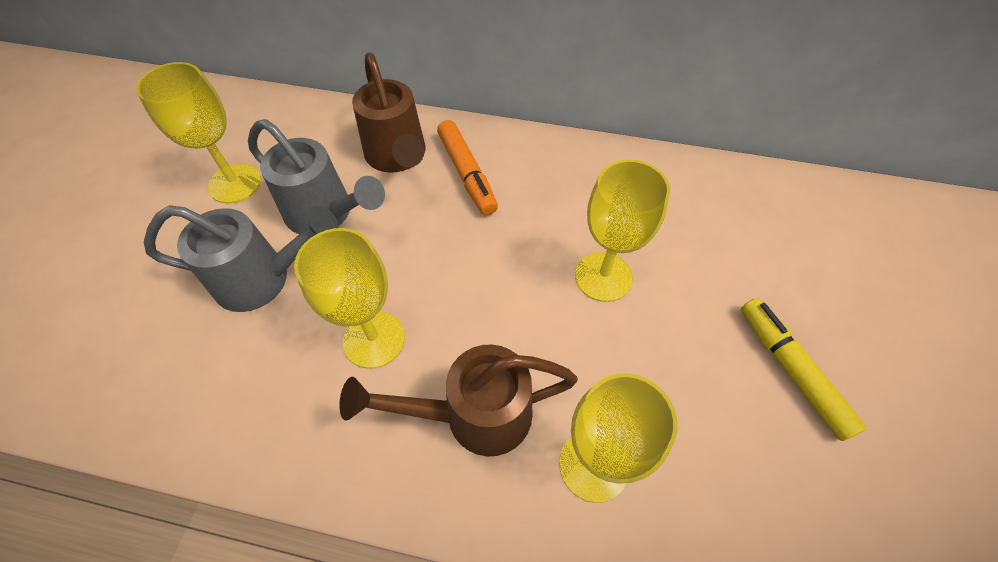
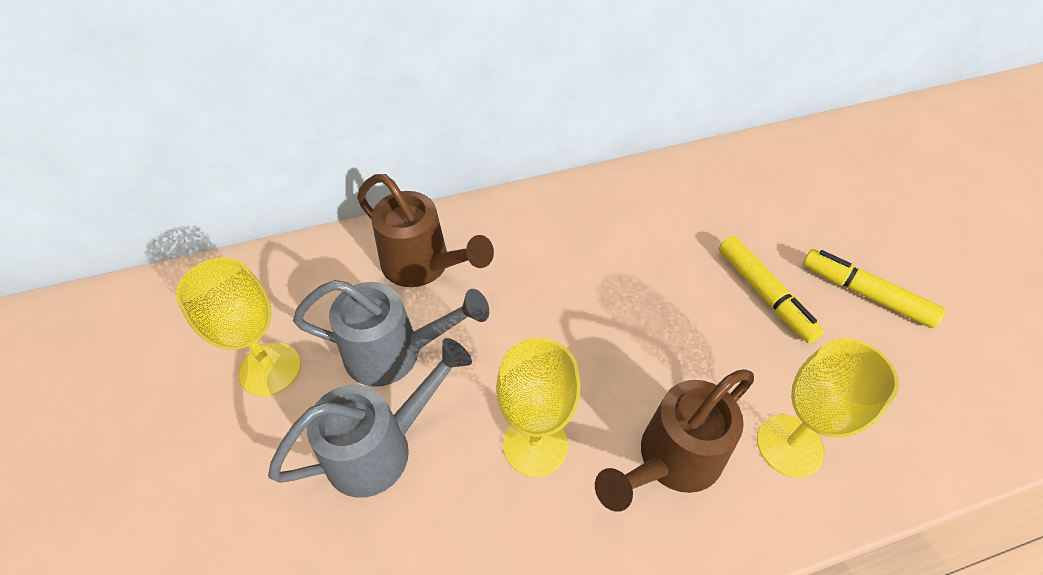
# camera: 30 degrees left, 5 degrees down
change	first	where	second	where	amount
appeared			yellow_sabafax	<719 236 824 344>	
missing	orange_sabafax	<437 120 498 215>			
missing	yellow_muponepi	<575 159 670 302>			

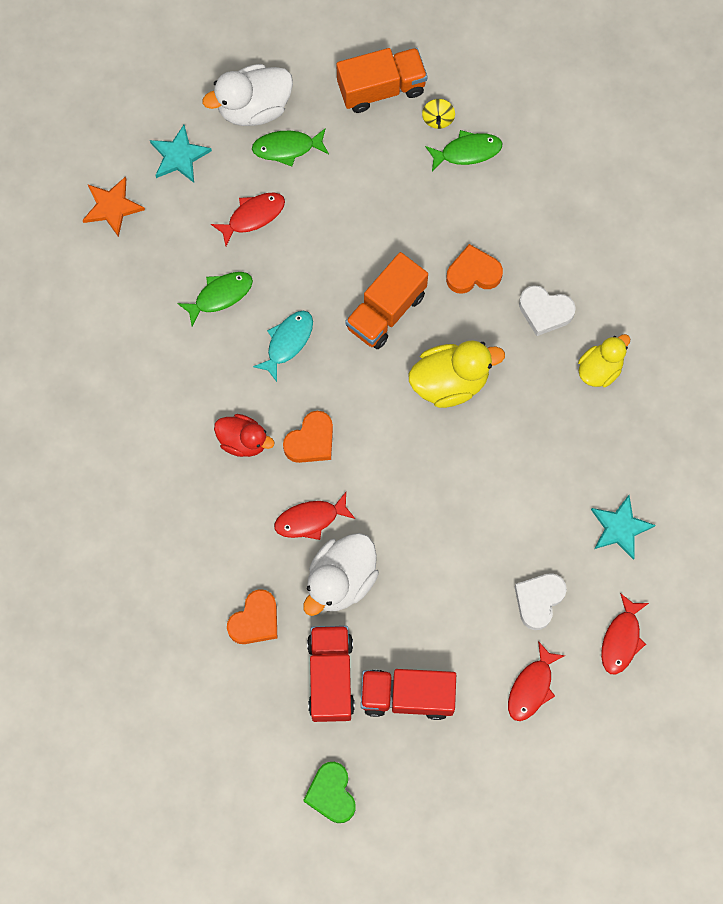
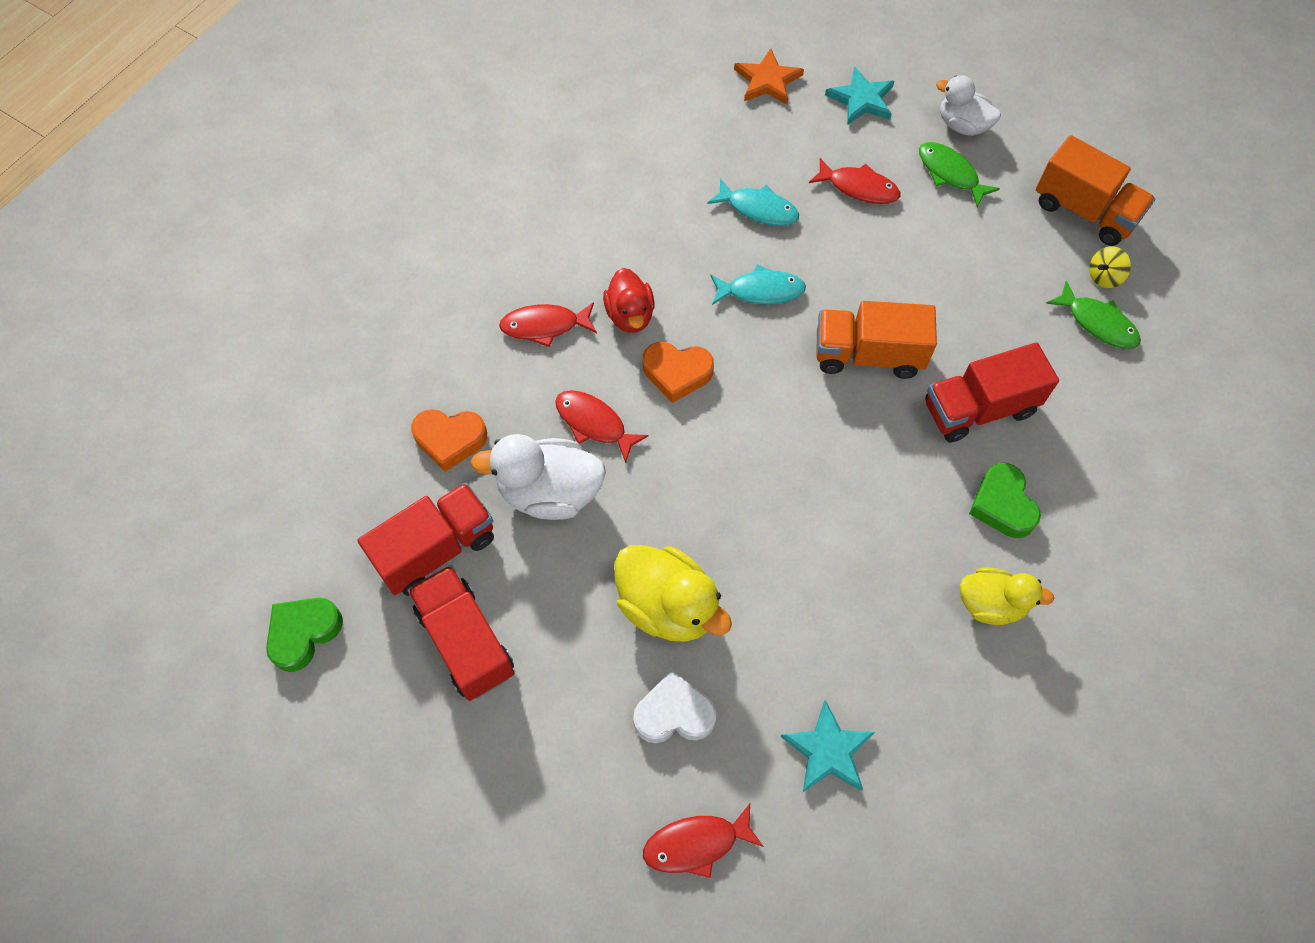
# camera: 55 degrees right, 10 degrees down
change	first	where	second	where	amount
relocated	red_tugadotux	<508 641 566 721>		<499 302 597 347>	
relocated	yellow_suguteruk	<409 340 505 408>		<614 545 732 642>	
colour	green_tugadotux	<177 272 253 326>	turquoise_tugadotux	<707 178 799 226>	
exchanged	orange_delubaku	<446 244 503 294>	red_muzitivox	<925 342 1059 442>	
size	white_suguteruk	<202 64 293 126>		<936 75 1001 136>	x0.66
colour	white_delubaku	<519 285 576 336>	green_delubaku	<969 463 1041 538>	

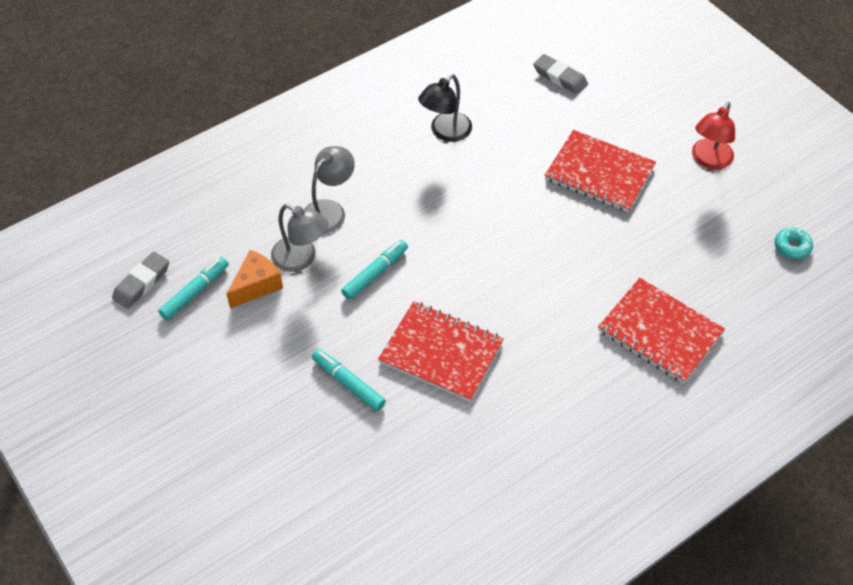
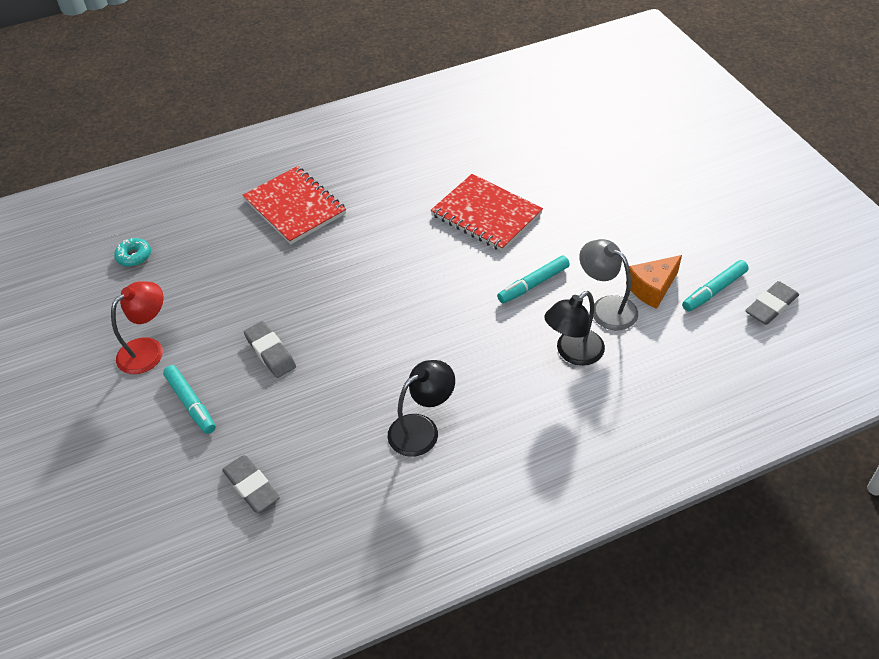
# camera: 165 degrees left, 5 degrees down
change	first	where	second	where	amount
relocated	turquoise_sabafax	<312 349 386 411>		<163 365 216 434>	
exchanged	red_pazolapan	<545 130 656 212>	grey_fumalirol	<244 321 296 378>	
colour	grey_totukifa	<305 146 355 234>	black_totukifa	<544 291 605 366>	

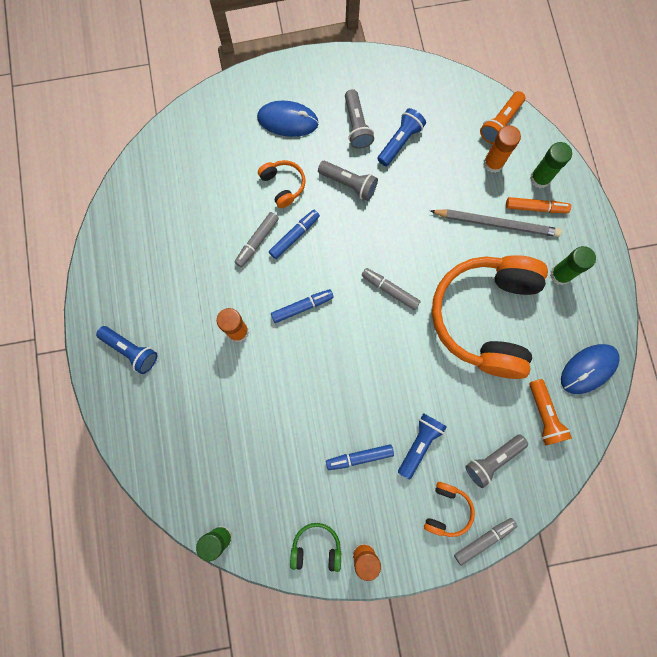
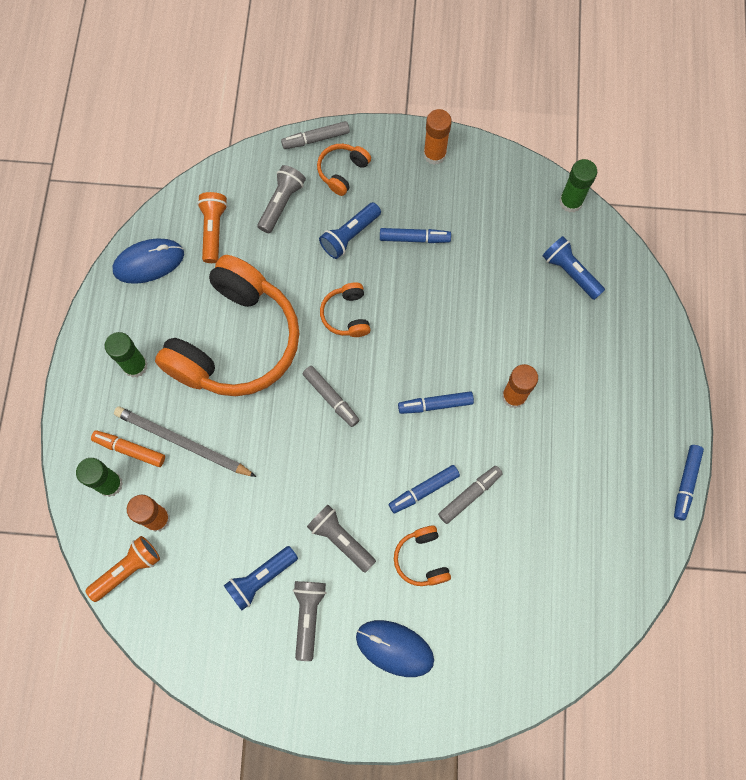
# camera: 165 degrees left, 5 degrees down
change	first	where	second	where	amount
spun	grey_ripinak	<465 435 528 488>		<257 165 306 233>	45 degrees counterclockwise
appeared			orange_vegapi	<320 282 371 337>	
relocated	blue_ripinak	<96 326 157 374>		<542 236 605 300>	
appeared			blue_sabafax	<674 445 704 520>	
missing	green_vegapi	<290 523 341 572>			

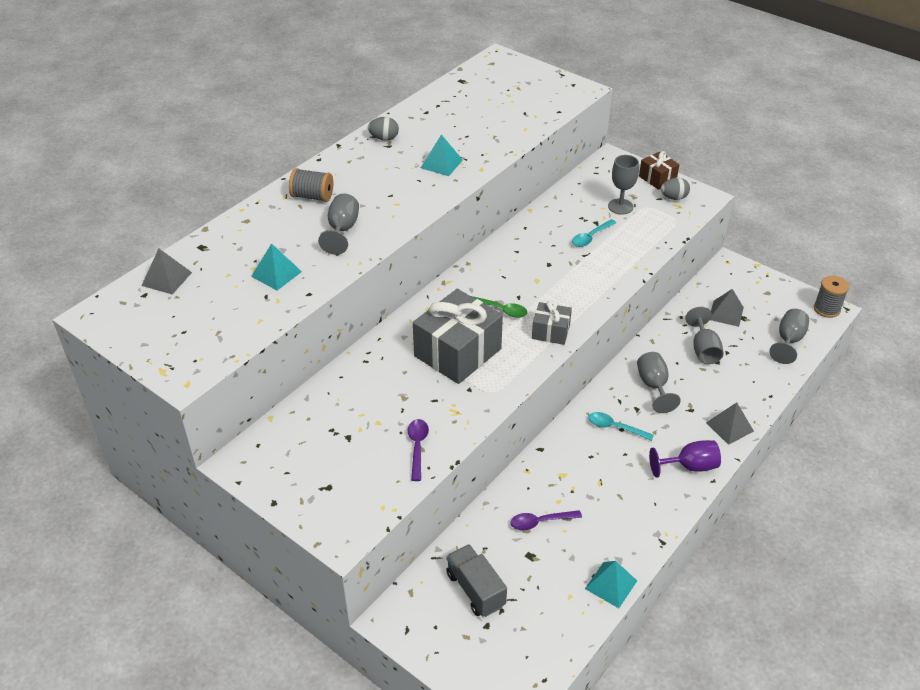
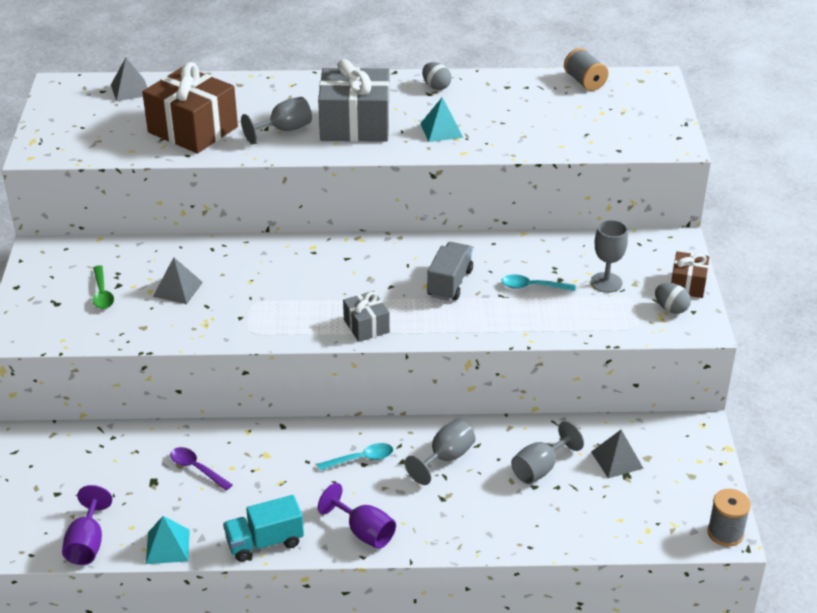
# camera: 50 degrees right, 5 degrees down
change	first	where	second	where	amount
appeared			purple_muponepi	<62 485 112 565>	
relocated	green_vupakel	<471 296 528 318>		<93 265 114 309>	
exchanged	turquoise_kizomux	<251 243 302 290>	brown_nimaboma	<142 62 238 154>	
relocated	grey_kizomux	<706 402 754 445>		<153 257 203 304>	
appeared			turquoise_muzitivox	<223 495 304 562>	
spun	turquoise_vupakel	<588 412 654 441>		<317 443 393 471>	90 degrees clockwise
relocated	grey_nimaboma	<413 289 503 384>		<318 59 390 142>	
relocated	grey_muzitivox	<446 544 507 617>		<427 242 473 301>	
relocated	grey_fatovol	<289 168 333 202>		<564 48 609 91>	
missing	purple_vupakel	<408 419 429 481>			
missing	grey_muponepi	<769 309 809 364>			

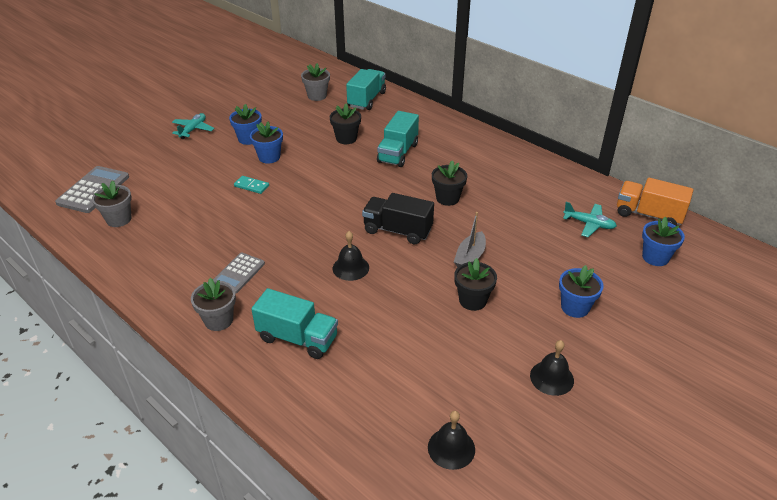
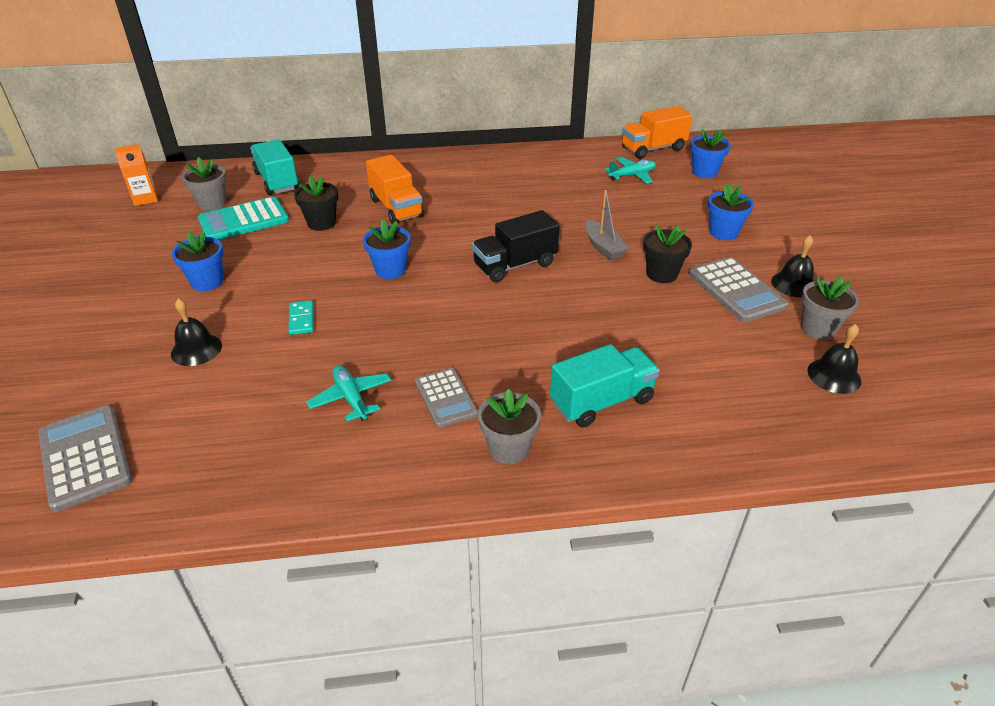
# camera: 50 degrees left, 0 degrees up
change	first	where	second	where	amount
appeared			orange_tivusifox	<114 144 158 206>	
relocated	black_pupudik	<333 231 369 281>		<171 298 222 366>	
appeared			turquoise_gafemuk	<198 197 289 240>	
spun	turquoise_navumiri	<234 176 269 194>		<288 301 313 335>	75 degrees counterclockwise
relocated	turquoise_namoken	<172 113 215 139>		<306 365 391 421>	
relocated	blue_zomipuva	<250 122 283 163>		<363 219 410 279>	
colour	turquoise_muzitivox	<377 111 419 167>	orange_muzitivox	<366 155 424 224>	
appeared			grey_gafemuk	<688 257 789 322>	
relocated	grey_zomipuva	<92 180 132 227>		<801 276 859 340>	
missing	black_zomipuva	<432 160 467 206>			

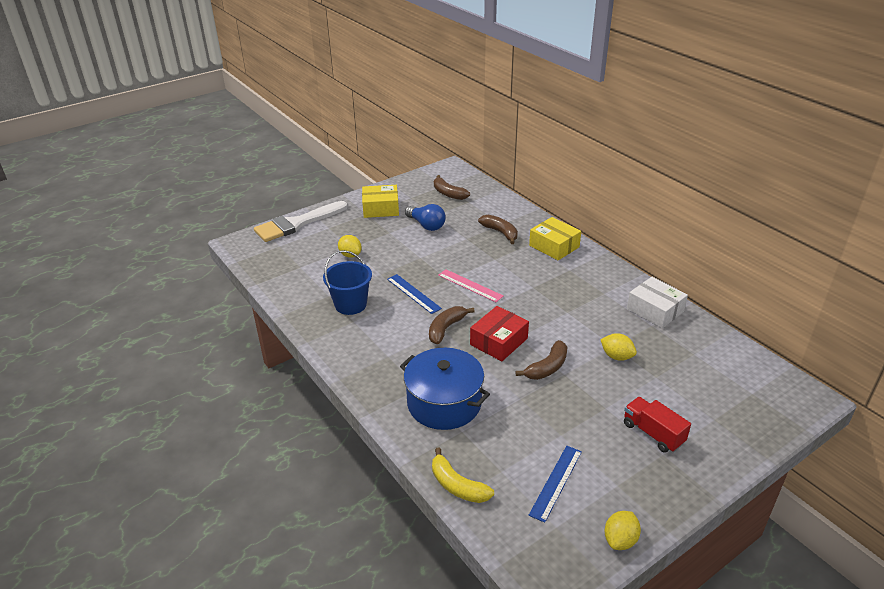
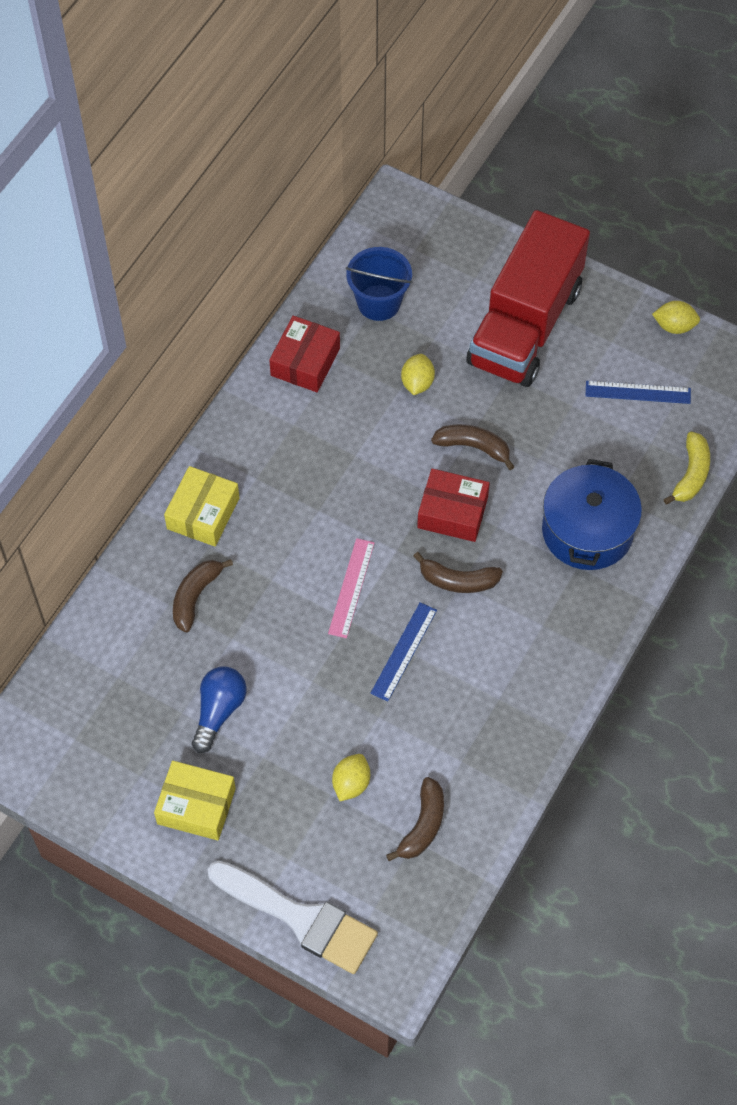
# camera: 115 degrees left, 25 degrees up
change	first	where	second	where	amount
spun	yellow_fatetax	<362 185 399 218>		<154 761 236 840>	45 degrees counterclockwise
colour	white_fatetax	<627 277 688 328>	red_fatetax	<269 316 340 392>	
relocated	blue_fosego	<323 250 372 315>		<346 247 412 321>	
relocated	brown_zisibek	<434 175 470 200>		<386 777 444 861>	
size	red_muzitivox	<624 397 691 453>		<466 210 590 387>	x2.31

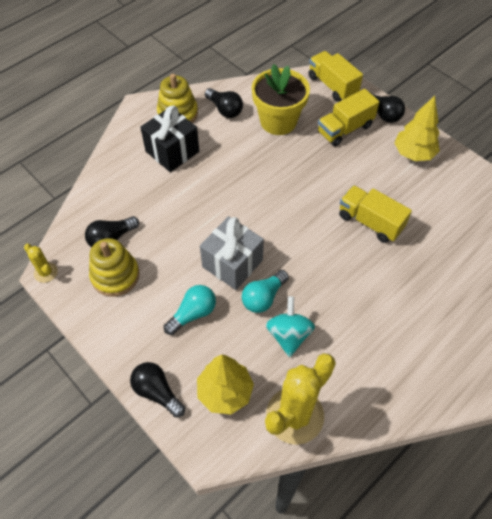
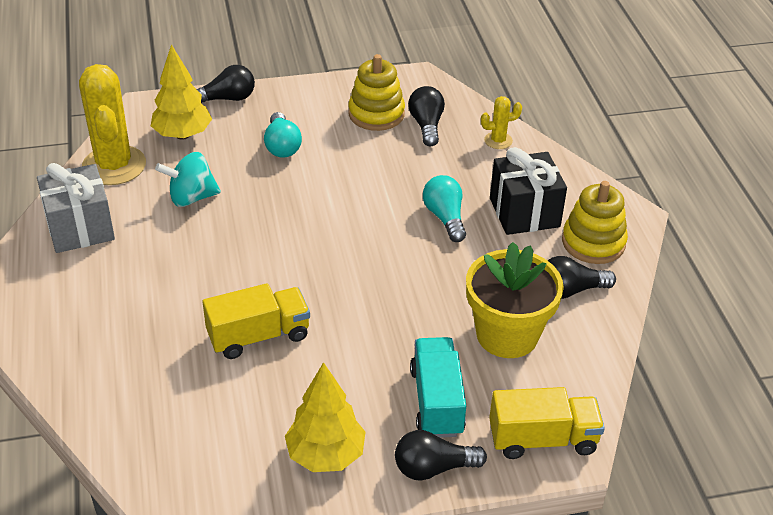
# camera: 120 degrees right, 15 degrees down
change	first	where	second	where	amount
relocated	grey_nimaboma	<200 216 264 290>		<37 163 115 253>	
spun	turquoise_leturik	<266 296 315 357>		<155 152 221 207>	135 degrees clockwise
colour	yellow_muzitivox	<318 89 379 146>	turquoise_muzitivox	<410 337 466 438>	
relocated	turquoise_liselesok	<242 270 289 313>		<423 175 466 242>	
relocated	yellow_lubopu	<24 244 58 283>		<481 96 522 149>	

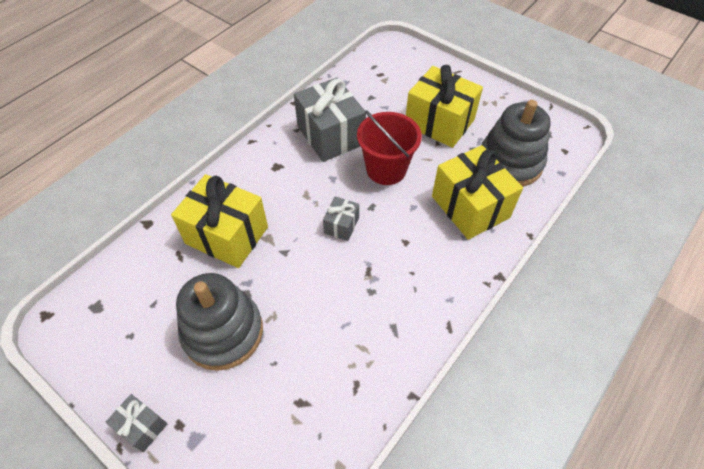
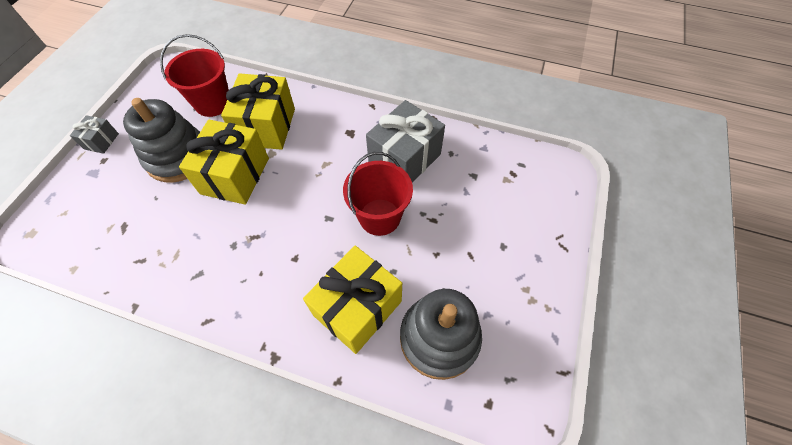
# camera: 70 degrees right, 5 degrees up
change	first	where	second	where	amount
appeared			red_fosego	<160 34 229 117>	
relocated	yellow_nimaboma	<406 65 483 148>		<179 119 269 205>	
missing	grey_nimaboma	<323 196 359 241>			

